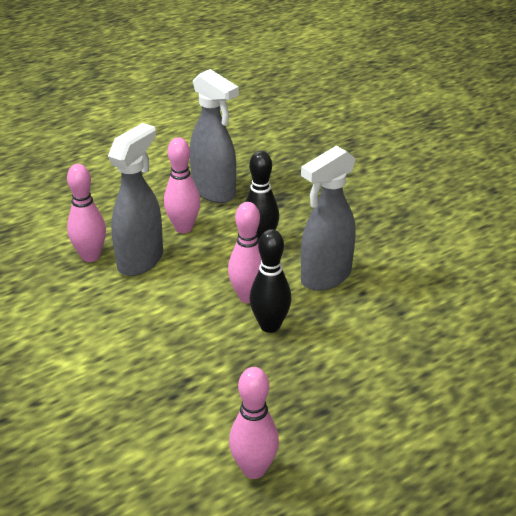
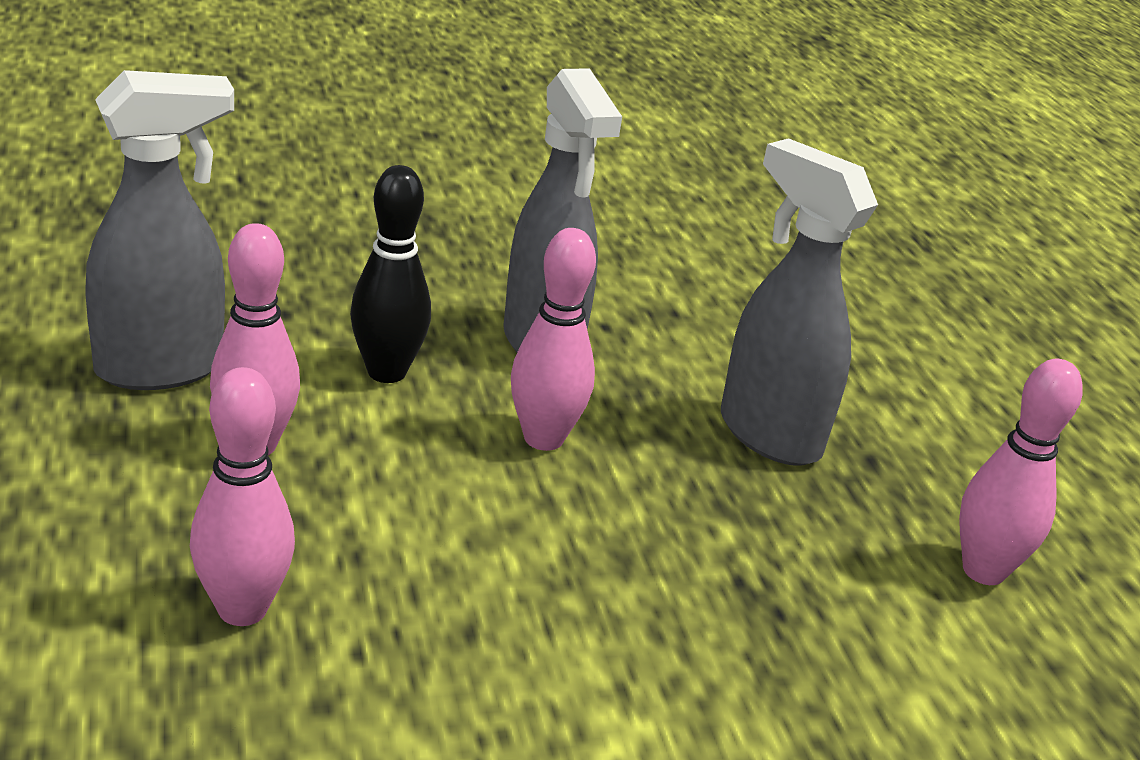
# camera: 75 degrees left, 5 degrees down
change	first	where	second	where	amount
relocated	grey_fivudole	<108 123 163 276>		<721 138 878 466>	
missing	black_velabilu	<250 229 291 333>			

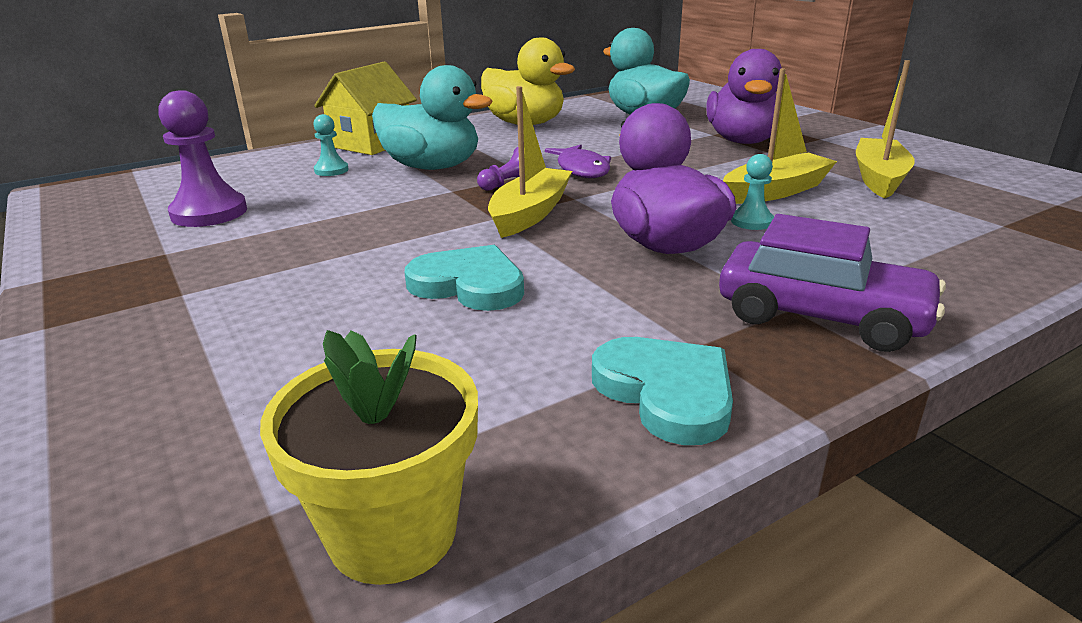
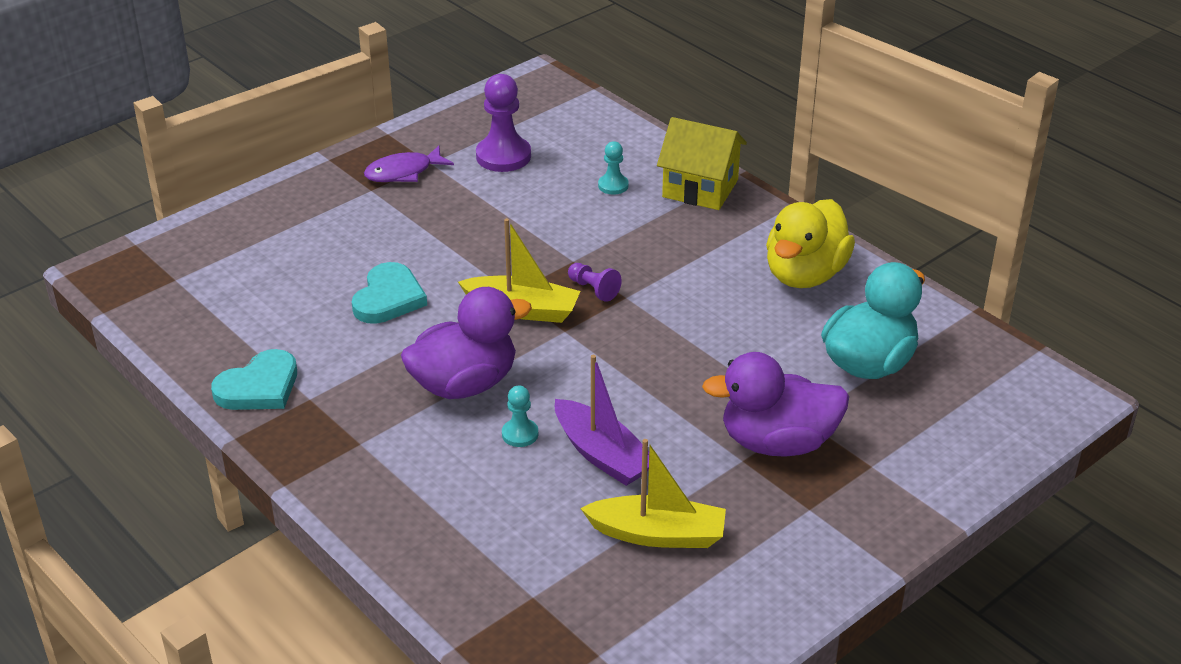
# camera: 80 degrees right, 10 degrees up
change	first	where	second	where	amount
relocated	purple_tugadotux	<545 145 611 178>		<364 146 454 182>	
colour	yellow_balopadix	<723 68 837 204>	purple_balopadix	<555 355 649 486>	
missing	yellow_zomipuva	<260 330 478 585>			
missing	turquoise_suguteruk	<372 65 492 170>			
missing	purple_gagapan	<719 214 946 352>			

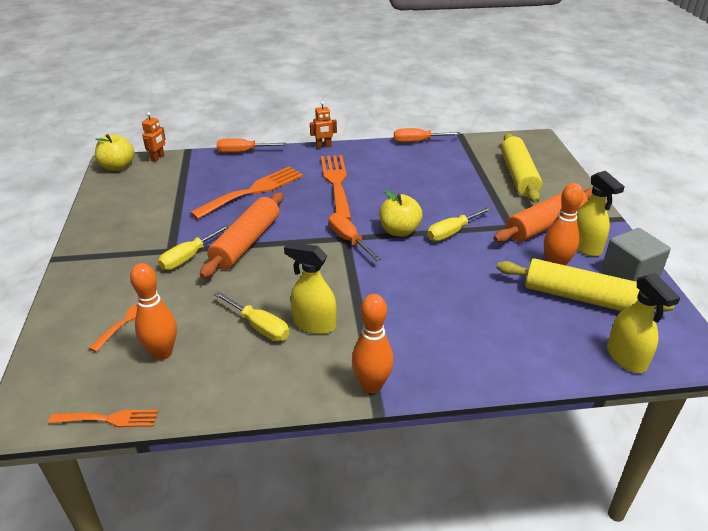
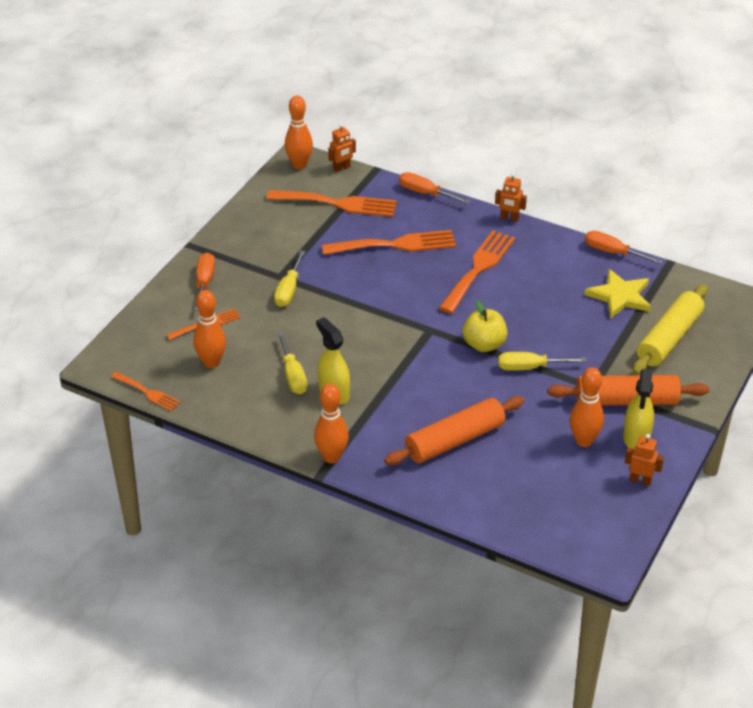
# camera: 35 degrees right, 5 degrees up
change	first	where	second	where	amount
relocated	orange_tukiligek	<329 213 381 261>		<195 253 215 311>	
appeared			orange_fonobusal	<267 190 397 217>	
spun	yellow_tukiligek	<158 224 230 270>		<274 250 305 307>	60 degrees counterclockwise
exchanged	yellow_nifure	<95 134 134 171>	orange_velabilu	<285 96 313 169>	
relocated	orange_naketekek	<200 192 284 278>		<384 396 524 465>	
appeared			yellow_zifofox	<584 269 651 319>	
exchanged	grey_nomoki	<601 228 671 282>	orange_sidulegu	<625 434 664 486>	
missing	yellow_naketekek	<497 258 674 312>			
missing	yellow_fivudole	<607 273 680 373>			

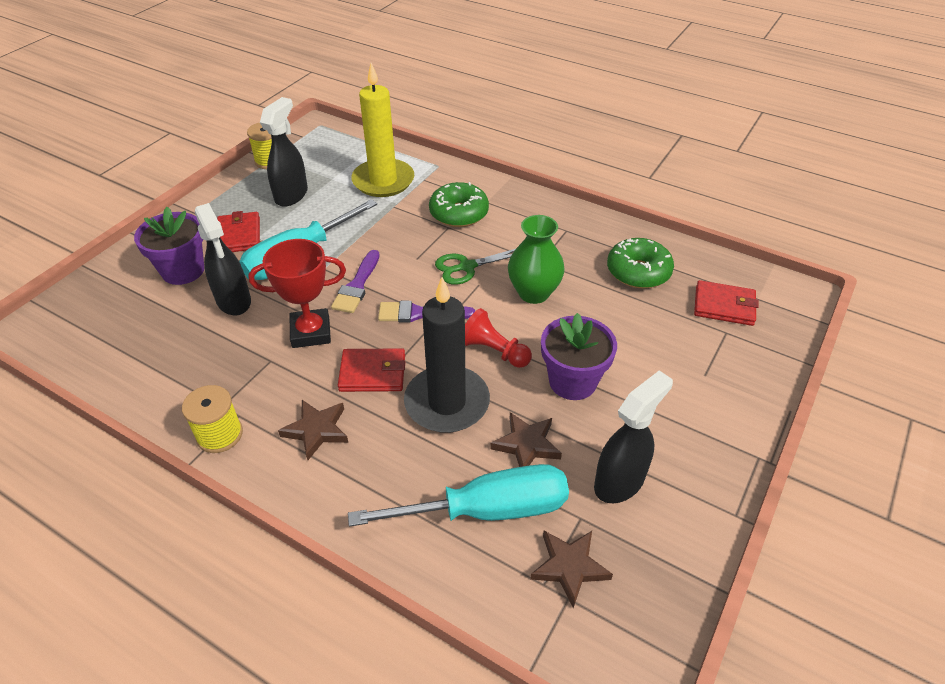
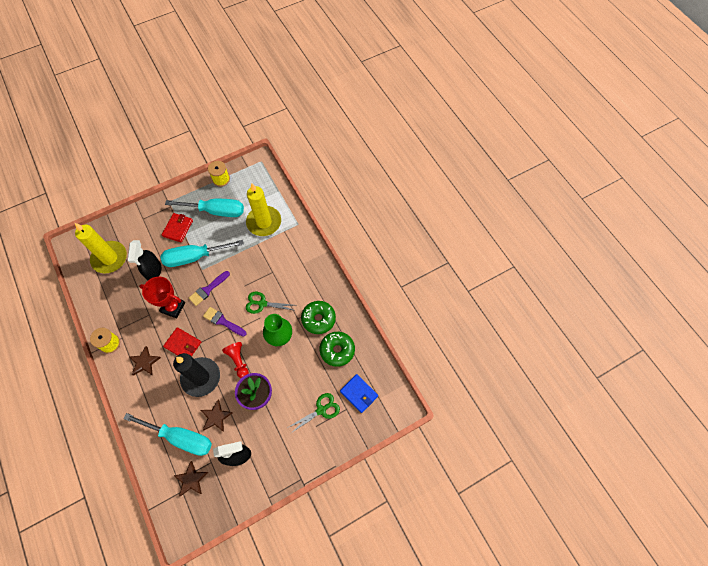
# camera: 30 degrees right, 20 degrees up
change	first	where	second	where	amount
appeared			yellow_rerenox	<75 223 127 273>	
exchanged	black_fivudole	<260 97 308 207>	turquoise_tukiligek	<165 199 244 217>	
appeared			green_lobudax	<287 393 340 434>	
relocated	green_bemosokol	<429 182 489 227>		<301 301 336 334>	
colour	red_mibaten	<694 280 759 326>	blue_mibaten	<340 374 378 413>	
missing	purple_zomipuva	<134 207 204 285>			

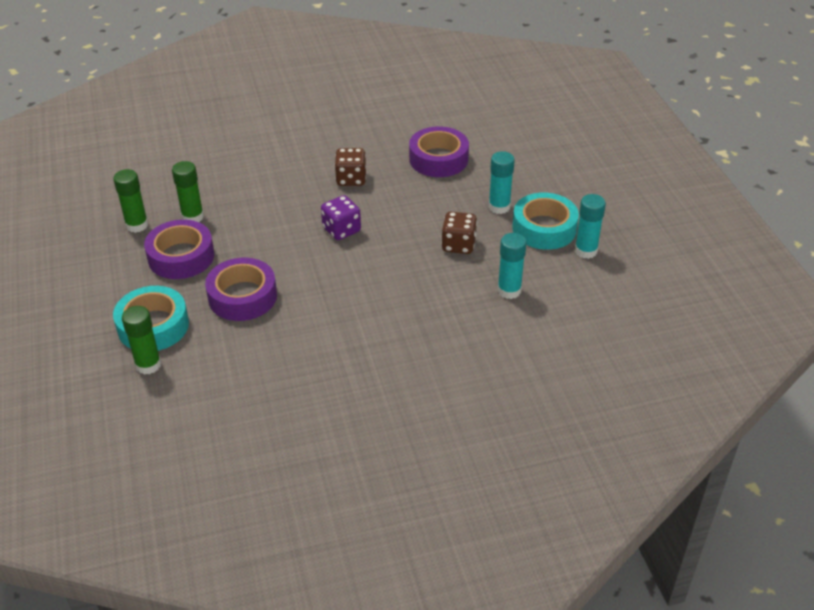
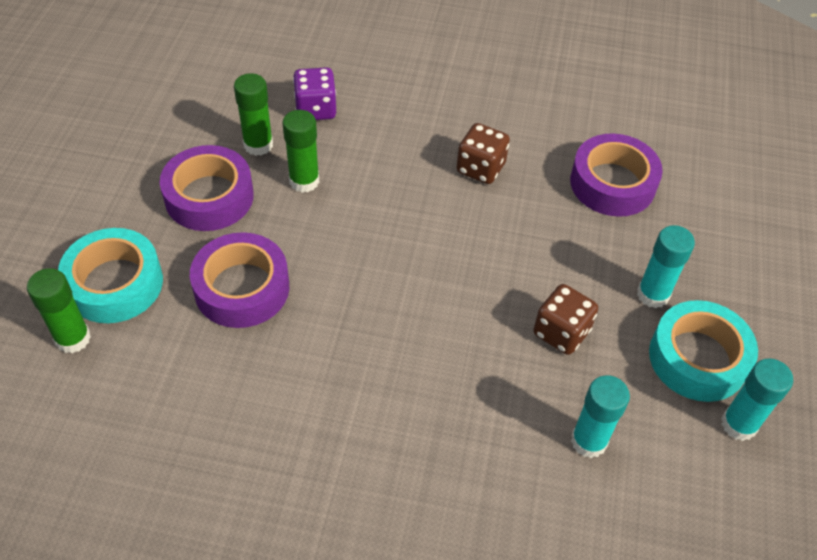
# camera: 25 degrees right, 10 degrees up
change	first	where	second	where	amount
relocated	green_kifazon	<113 169 148 233>		<282 110 319 193>	
relocated	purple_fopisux	<321 195 361 240>		<293 67 336 120>	

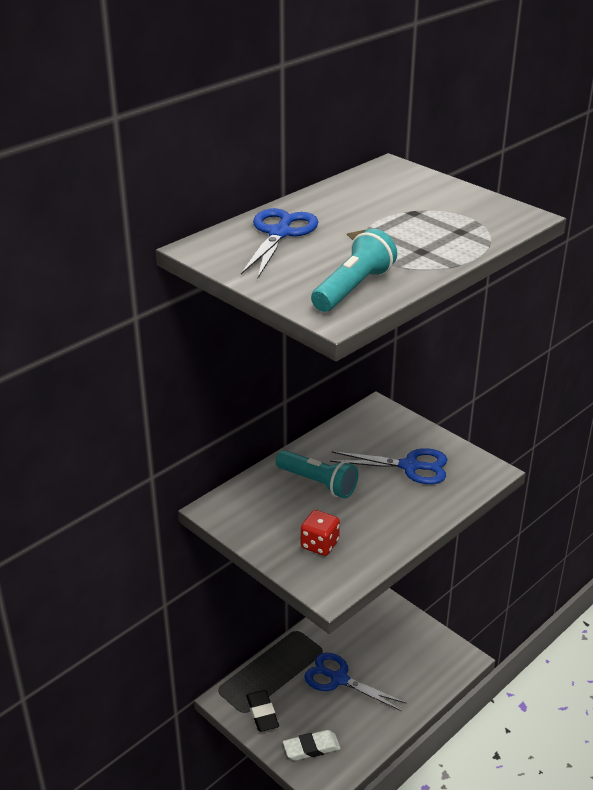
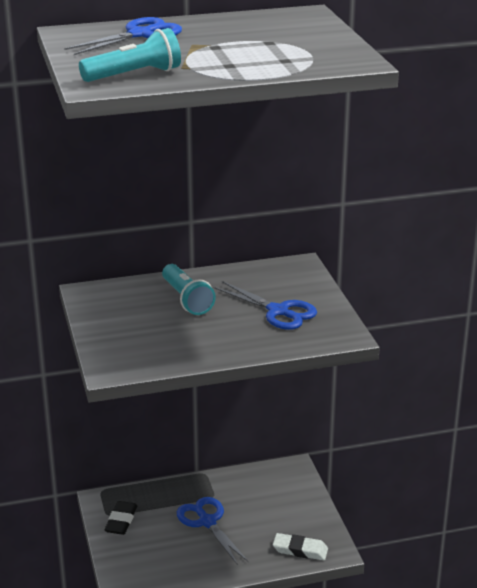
# camera: 30 degrees right, 5 degrees down
change	first	where	second	where	amount
relocated	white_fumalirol	<283 730 341 761>		<273 533 328 560>	
missing	red_fopisux	<301 510 340 556>			

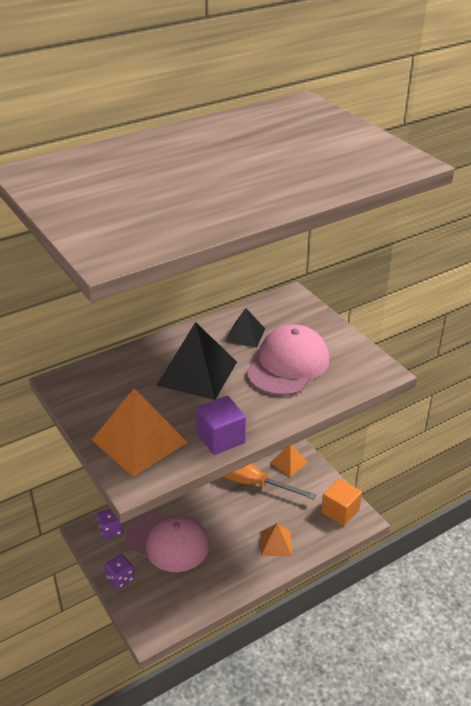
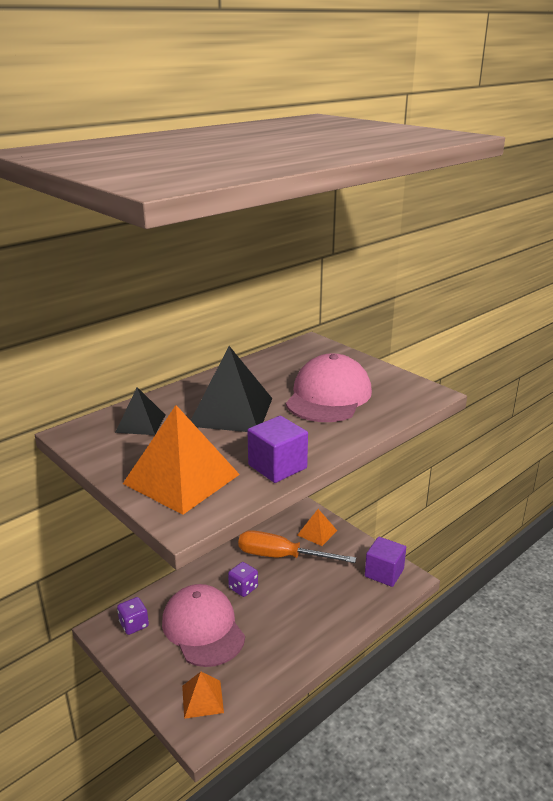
# camera: 10 degrees left, 10 degrees down
change	first	where	second	where	amount
relocated	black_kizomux	<225 308 265 348>		<115 387 165 435>	
spun	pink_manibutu	<126 512 210 572>		<162 584 245 667>	135 degrees counterclockwise
relocated	orange_kizomux	<261 524 292 556>		<182 672 224 719>	
relocated	purple_fopisux	<105 554 135 589>		<228 562 258 597>	
colour	orange_nomoki	<321 478 362 526>	purple_nomoki	<365 537 406 587>	

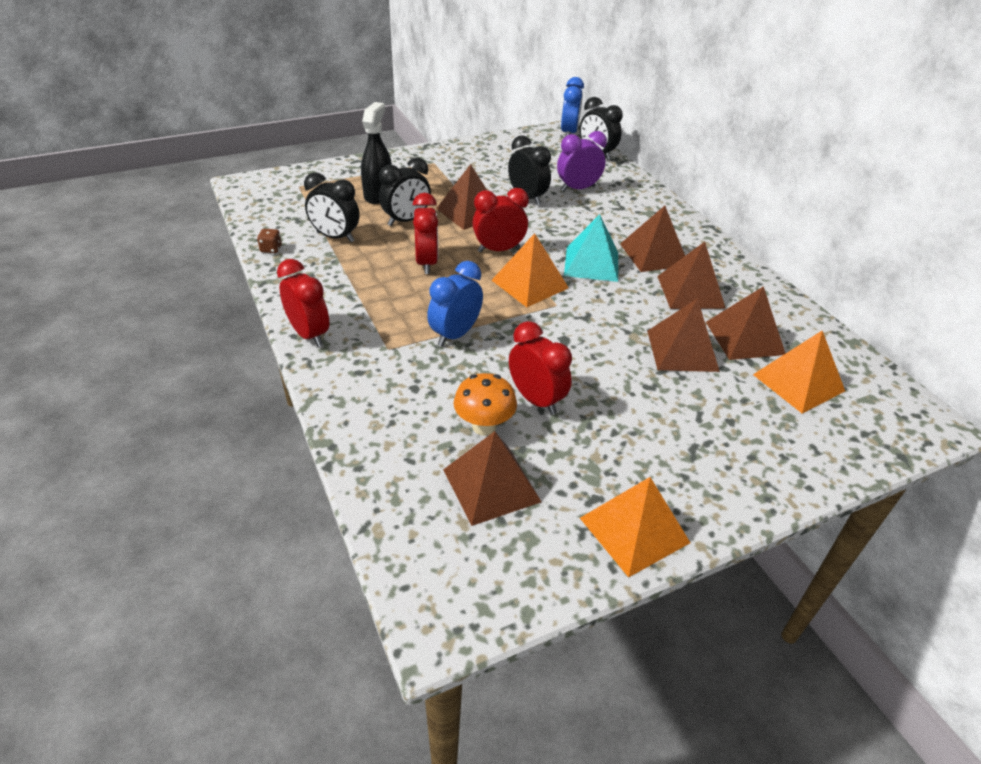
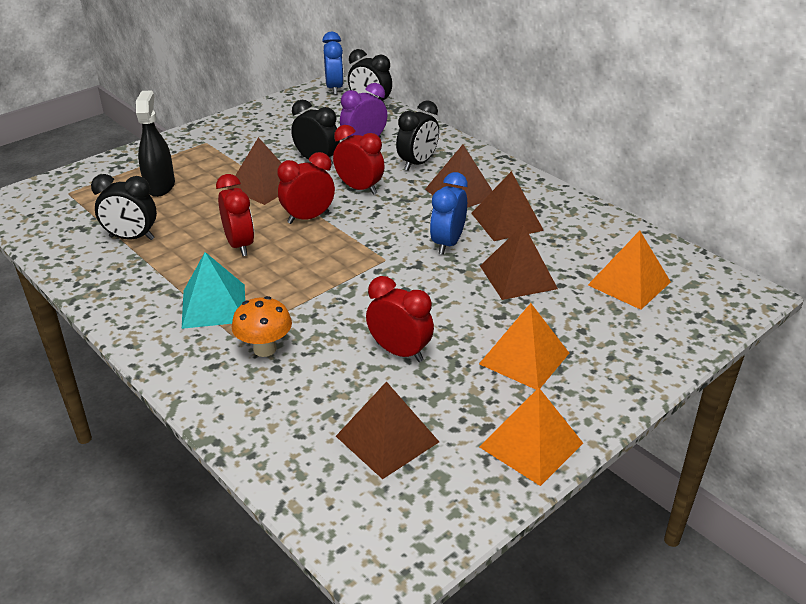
# camera: 15 degrees left, 5 degrees down
change	first	where	second	where	amount
relocated	turquoise_kizomux	<564 214 618 282>		<182 252 245 329>	
relocated	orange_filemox	<454 373 517 436>		<232 296 292 357>	
relocated	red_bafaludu	<277 259 329 347>		<333 125 385 195>	
relocated	black_bafaludu	<379 157 431 226>		<396 100 439 171>	
relocated	blue_bafaludu	<427 261 483 346>		<430 172 468 255>	
relocated	orange_kizomux	<492 233 569 307>		<479 303 569 390>	
missing	brown_fopisux	<257 229 282 253>			
missing	brown_kizomux	<706 286 786 360>			

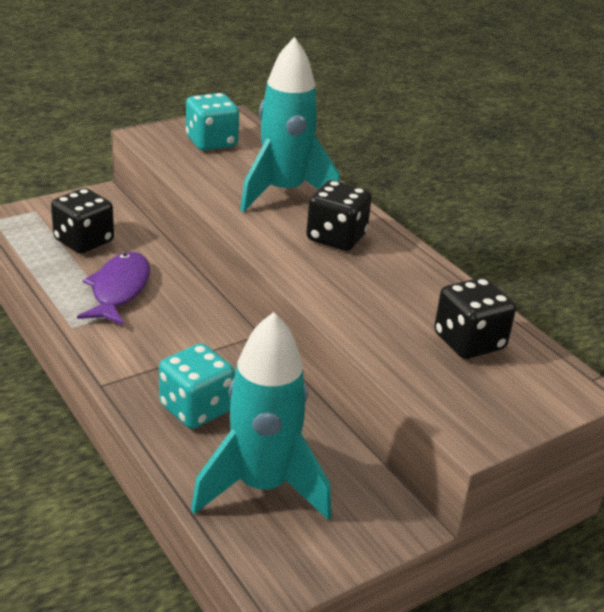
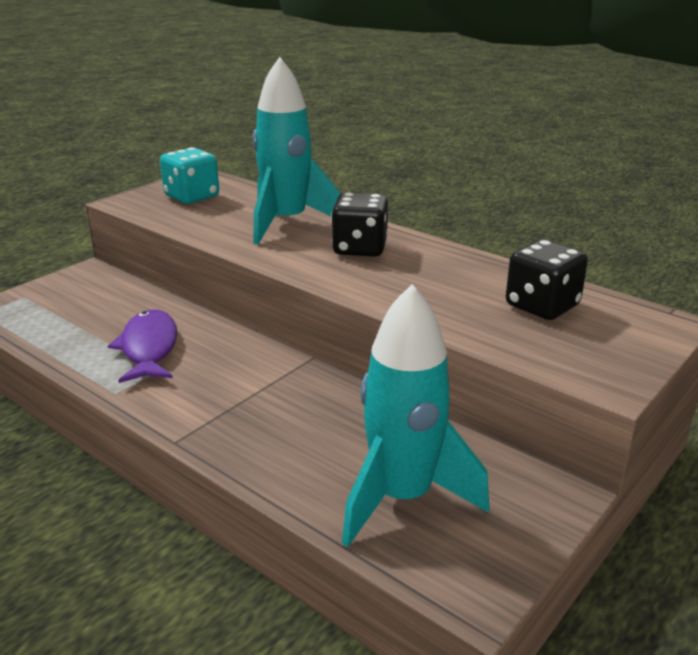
# camera: 15 degrees left, 5 degrees down
change	first	where	second	where	amount
missing	black_fopisux	<51 188 114 254>			
missing	turquoise_fopisux	<159 343 235 429>			

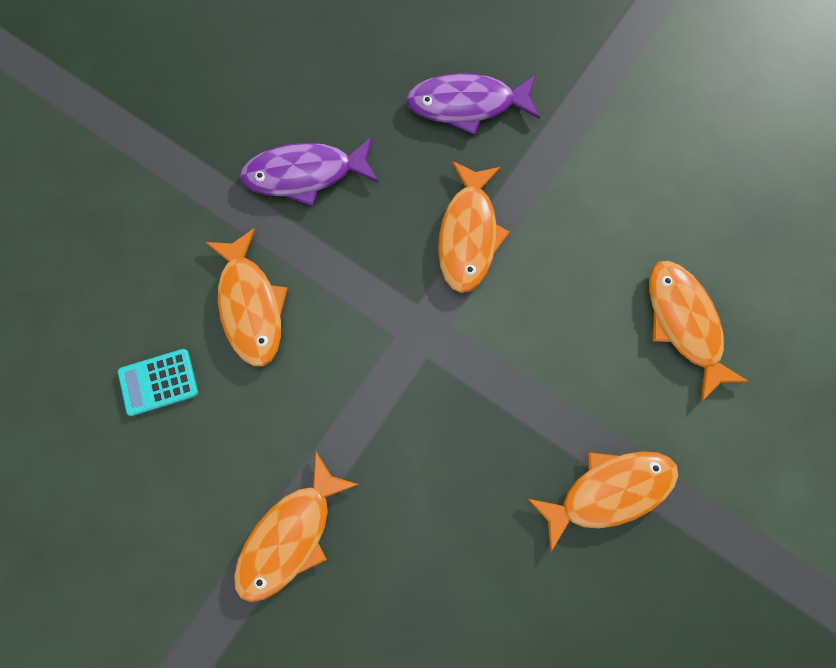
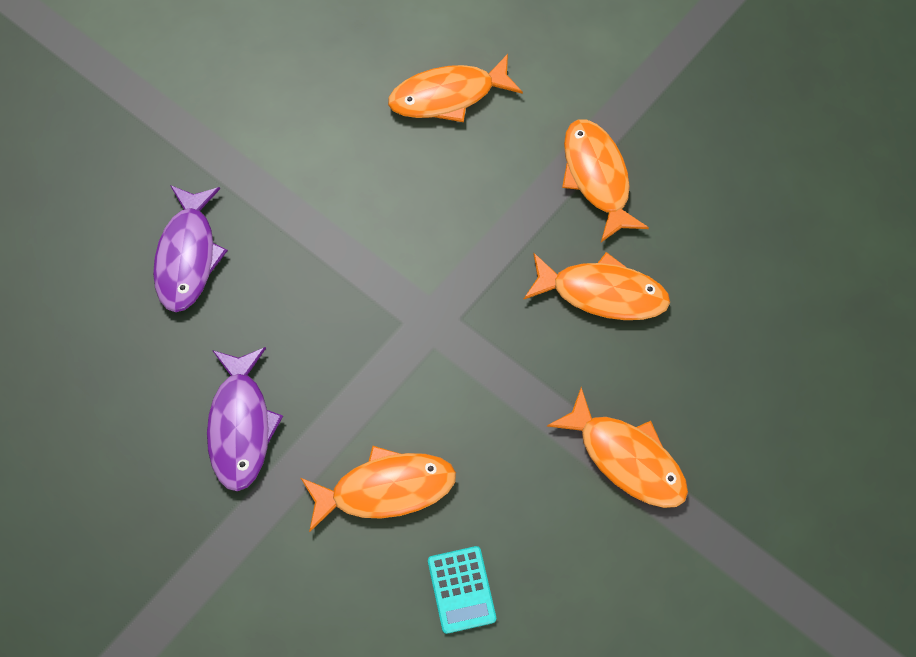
# camera: 85 degrees left, 10 degrees down
change	first	where	second	where	amount
relocated	orange_tugadotux	<438 161 510 293>		<523 252 670 320>	

